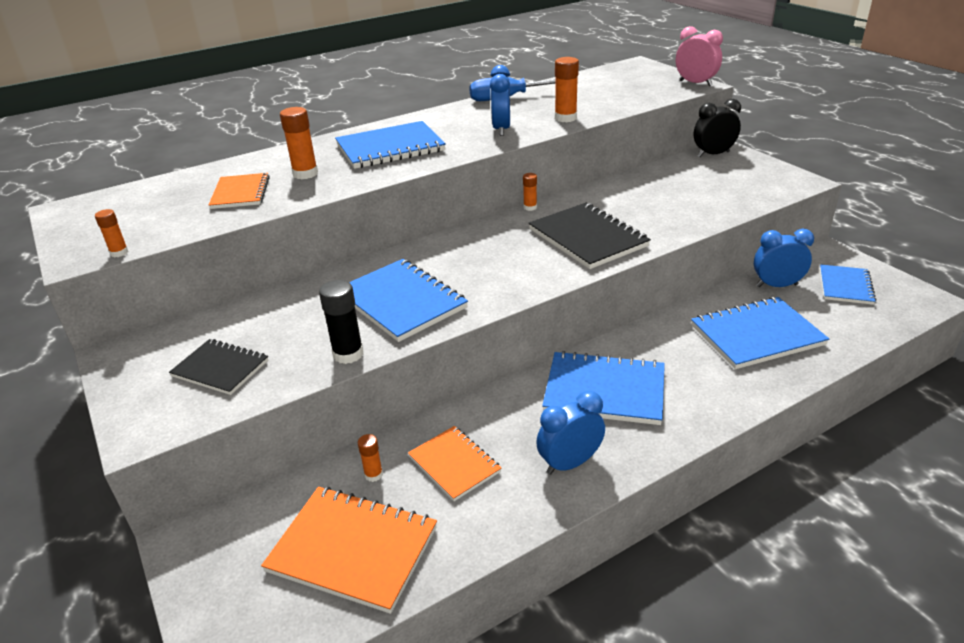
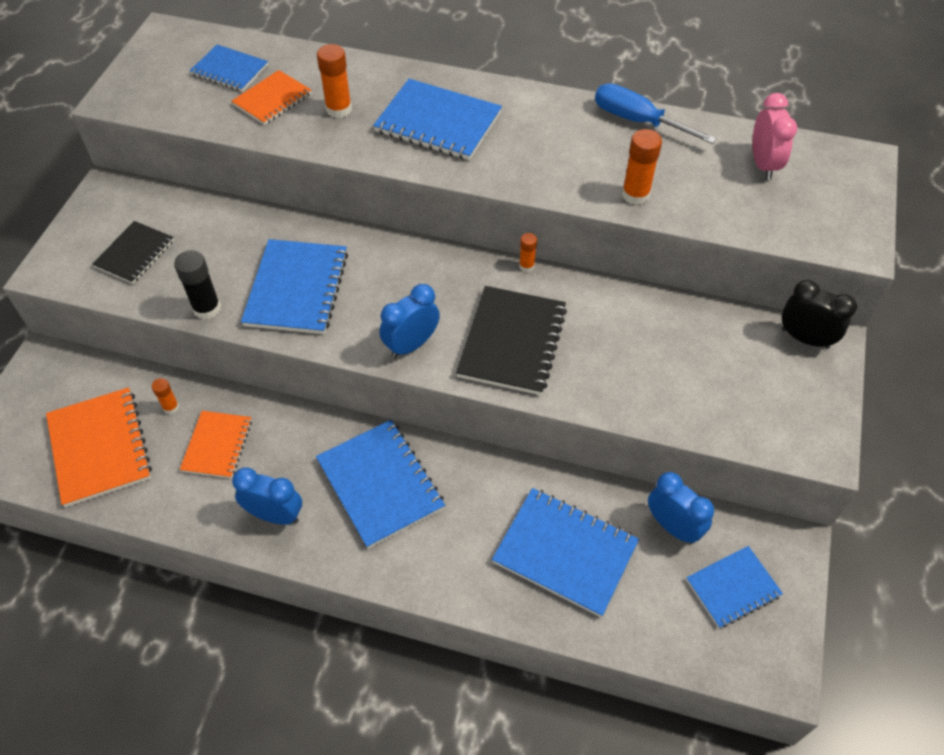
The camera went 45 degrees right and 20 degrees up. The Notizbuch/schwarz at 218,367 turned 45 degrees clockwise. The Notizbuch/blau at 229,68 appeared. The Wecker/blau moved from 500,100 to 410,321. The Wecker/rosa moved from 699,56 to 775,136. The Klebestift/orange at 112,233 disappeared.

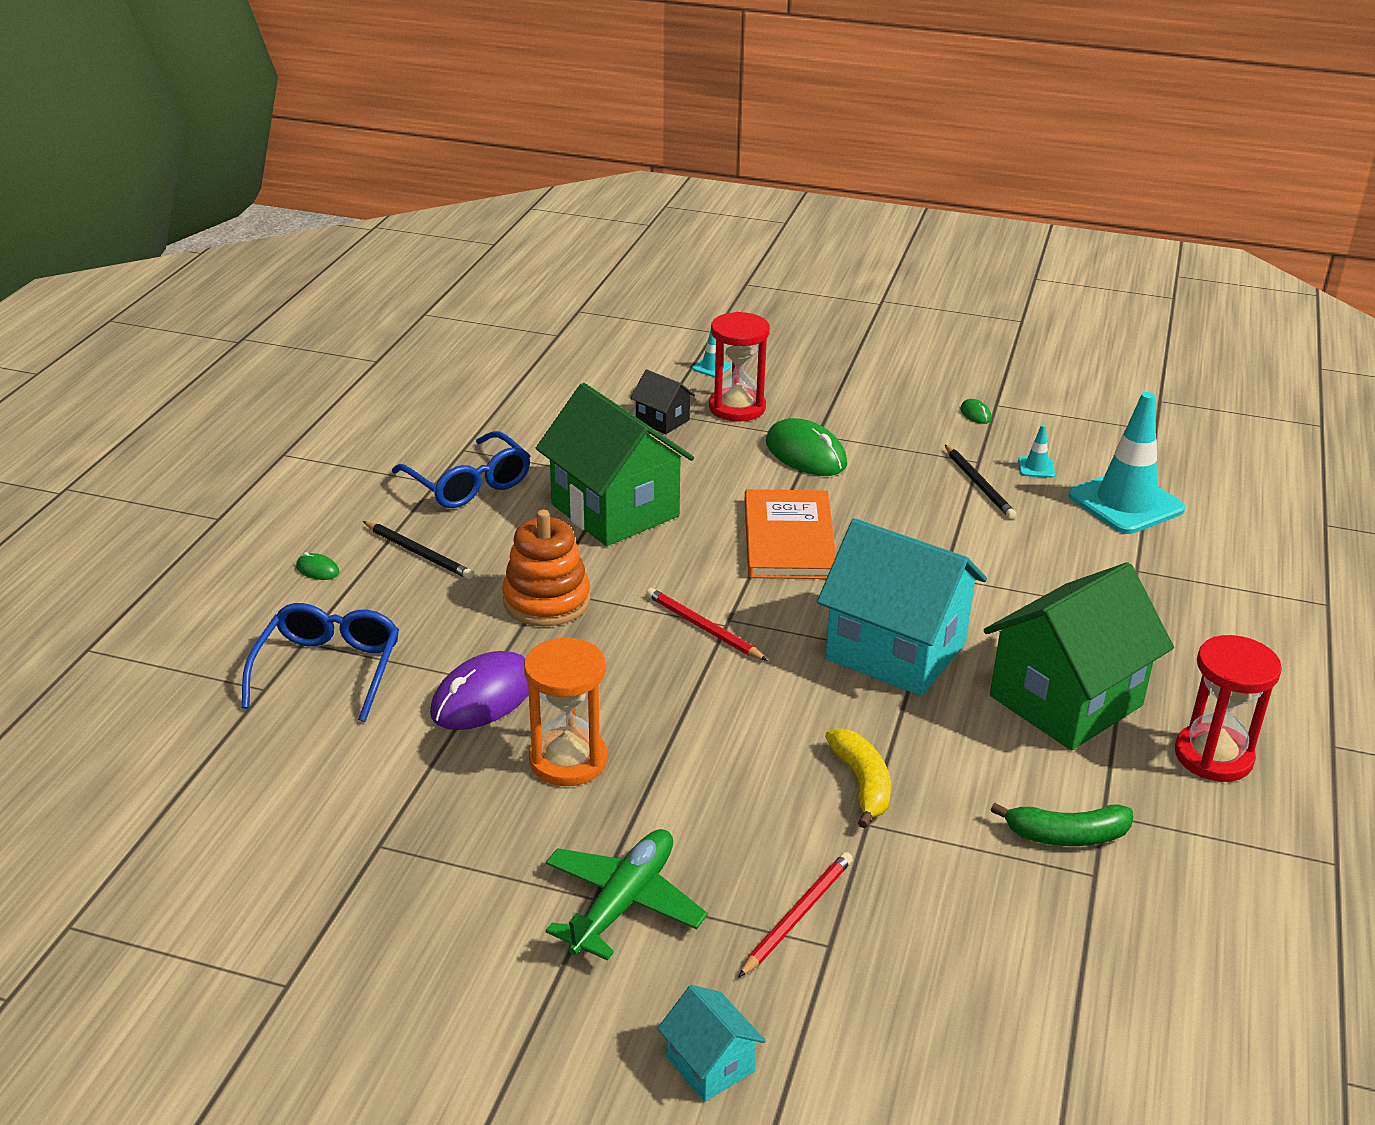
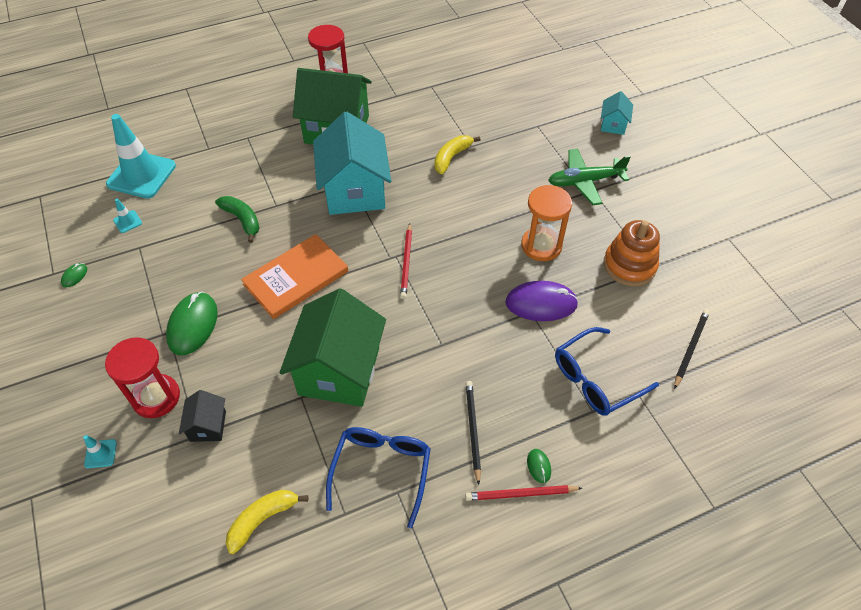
The camera went 130 degrees left and 20 degrees up. The Banane/grün moved from 1062,824 to 237,219. The Banane/gelb at 267,522 appeared. The Bleistift/rot moved from 795,915 to 523,493. The Stapelspielzeug/orange moved from 546,568 to 631,253. The Bleistift/schwarz moved from 981,482 to 692,349.

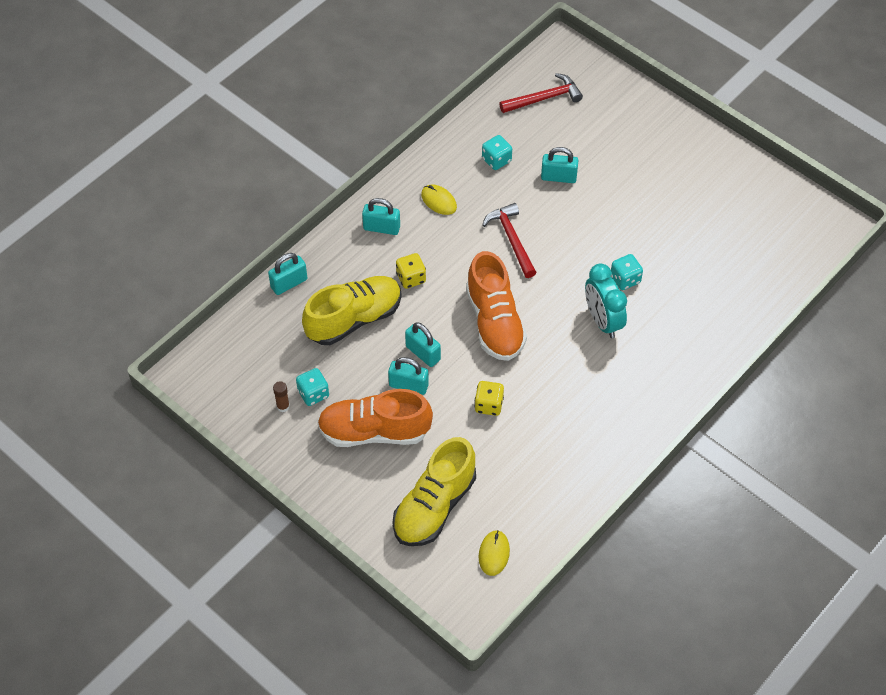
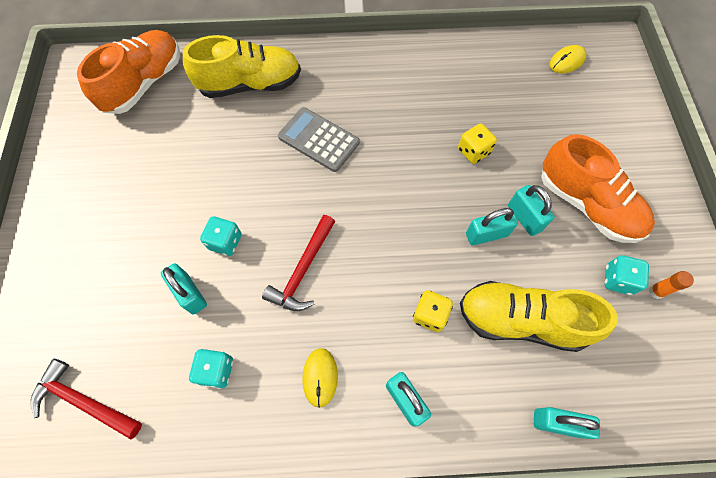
The camera went 135 degrees left and 10 degrees up. The Schuh/orange moved from 496,306 to 128,72. The Schuh/gelb moved from 434,491 to 242,66. The Spielwürfel/türkis moved from 627,272 to 221,236. The Wecker/türkis at 606,301 was replaced by the Taschenrechner/grau at 319,139. The Vorhängeschloss/türkis at 423,344 turned 75 degrees clockwise. The Klebestift/braun at 281,396 became the Klebestift/orange at 671,285.

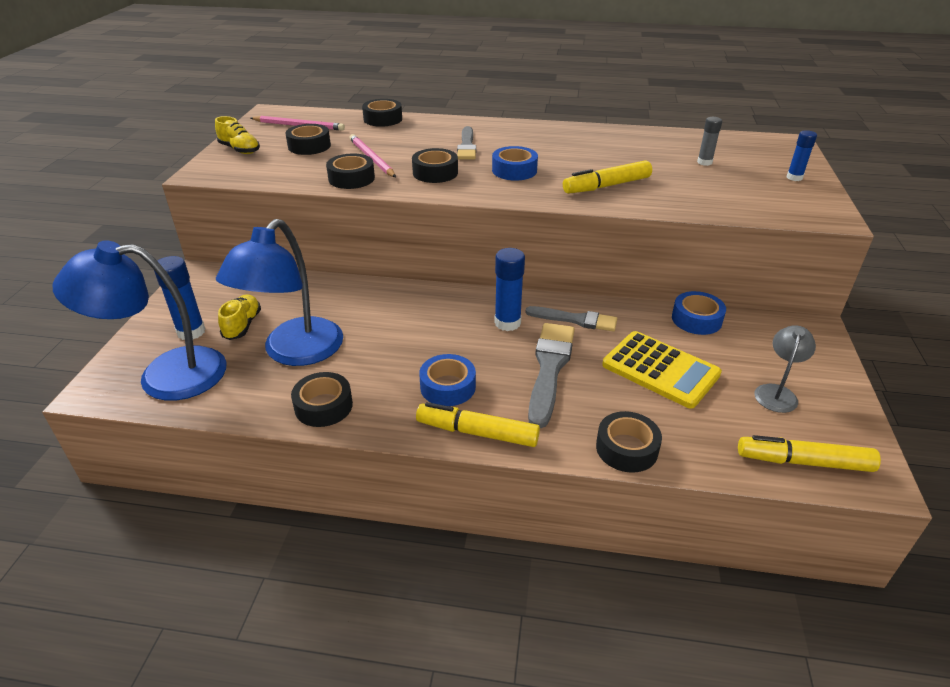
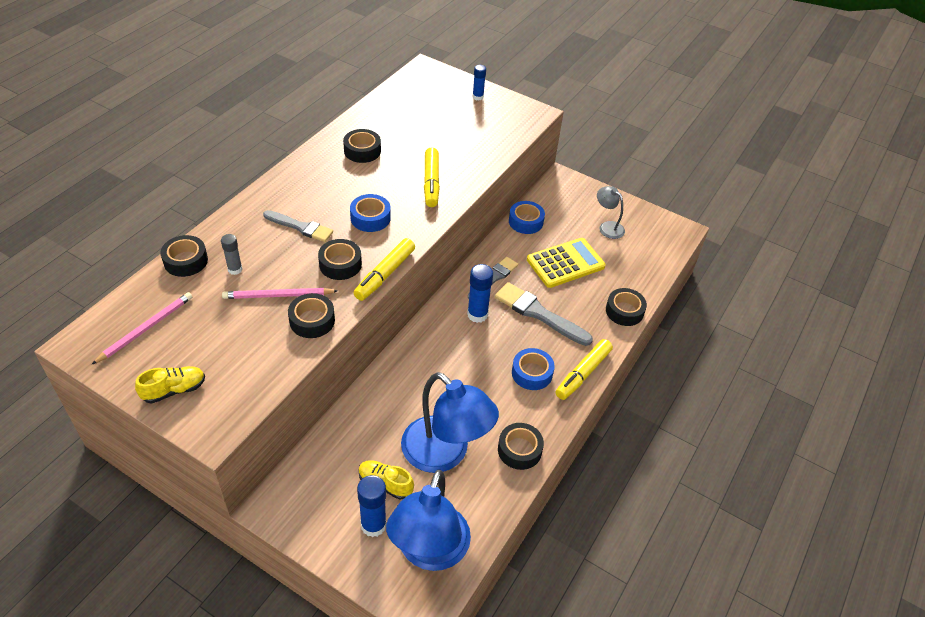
The camera went 70 degrees left and 10 degrees up. The Klebestift/grau moved from 709,141 to 231,254. The Klebeband/schwarz moved from 308,139 to 362,146. The Filzstift/gelb moved from 809,453 to 384,269.

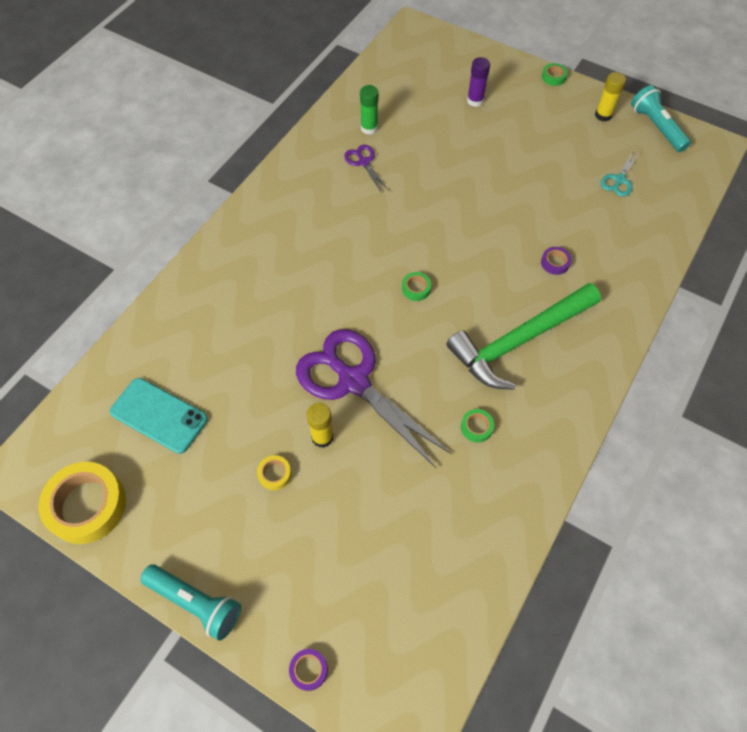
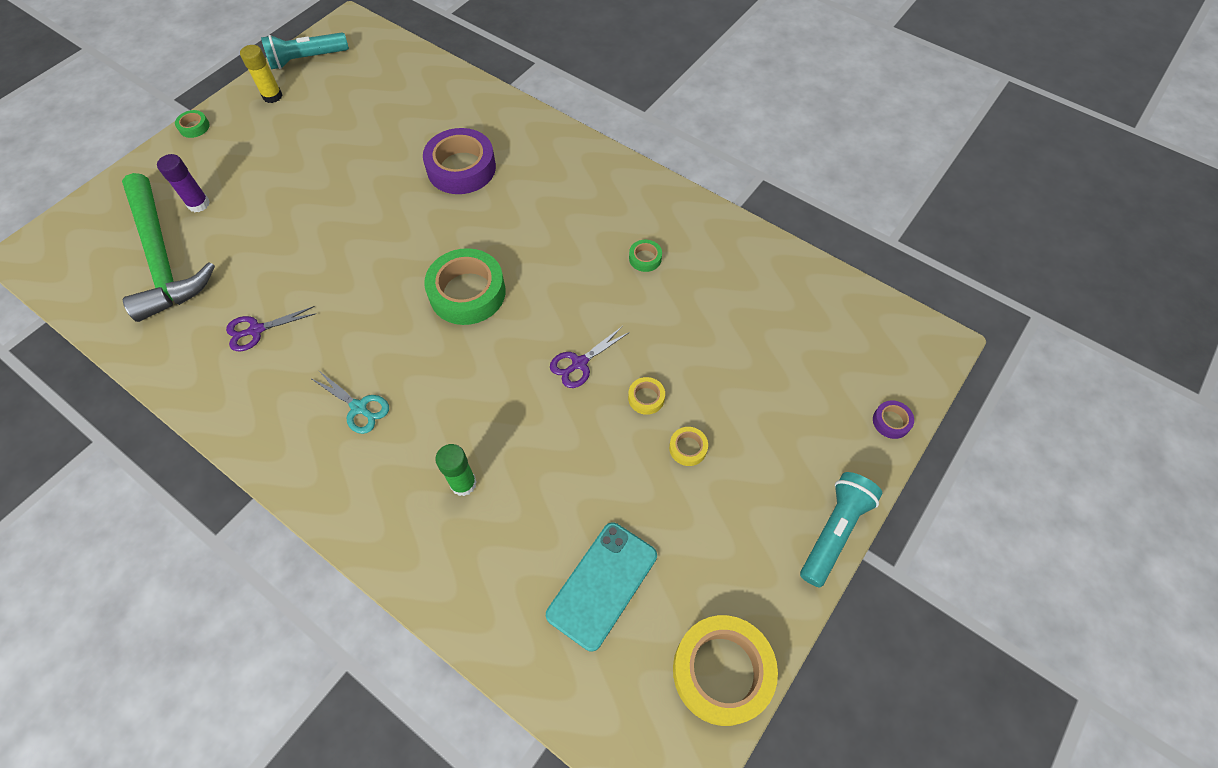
The camera went 85 degrees left and 0 degrees up. The Hammer/grün moved from 523,336 to 168,247. The Schere/türkis moved from 621,173 to 350,402. The Klebeband/lila at 556,261 changed to 2.26 times the size. The Klebeband/grün at 416,286 changed to 2.26 times the size. The Klebestift/grün moved from 369,109 to 456,470. The Schere/lila at 374,398 changed to 0.44 times the size. The Klebestift/gelb at 320,425 was replaced by the Klebeband/gelb at 646,396.

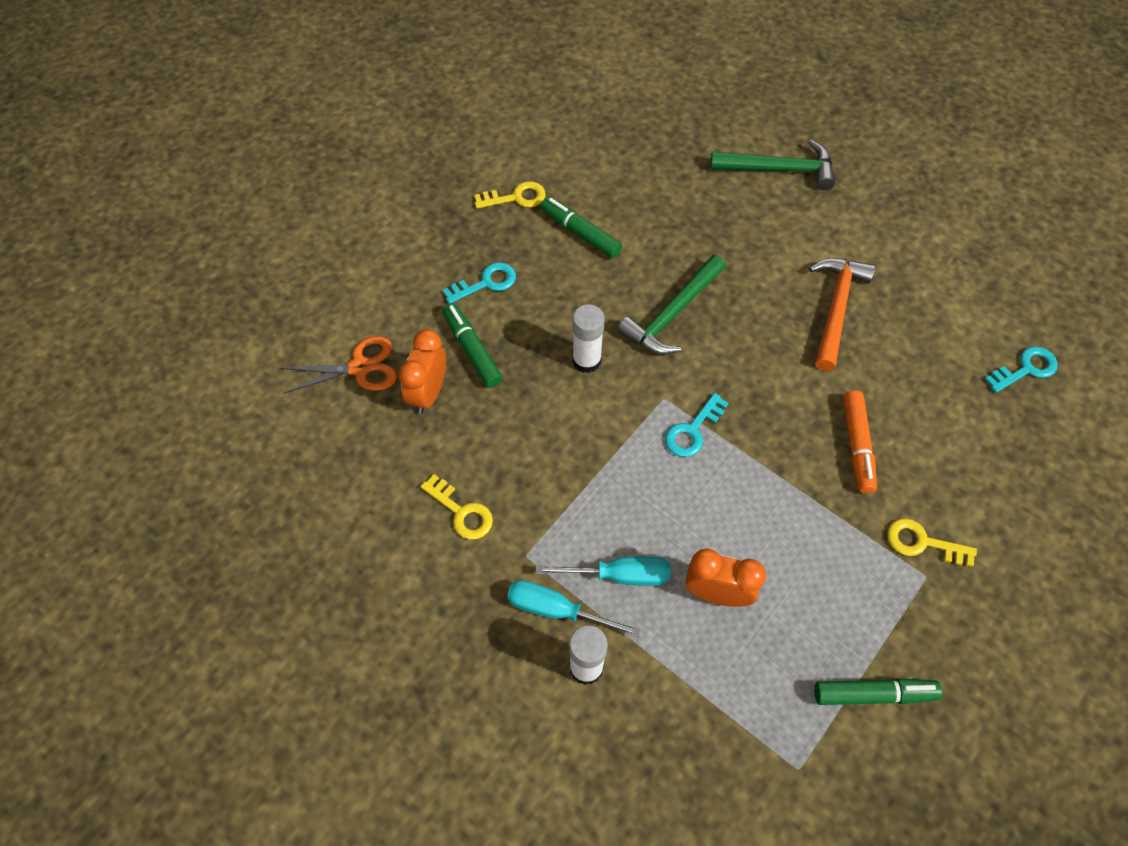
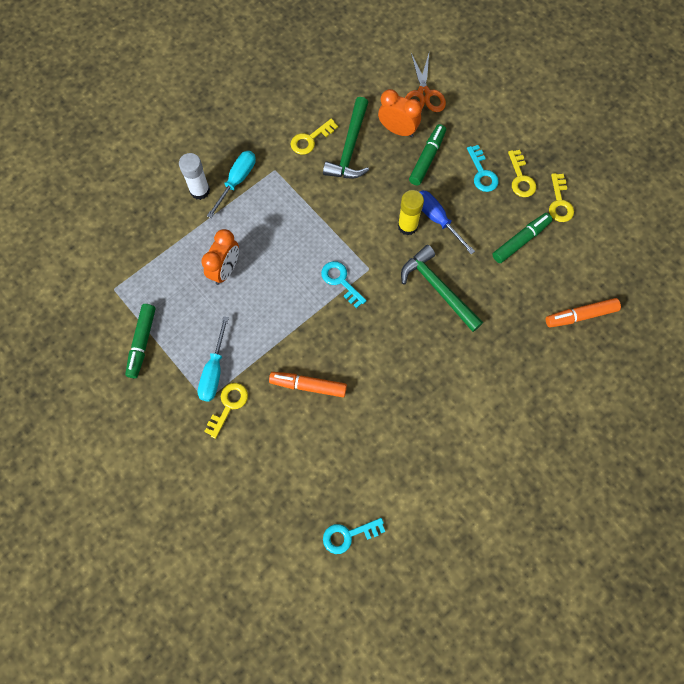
The camera went 100 degrees right and 10 degrees up. The Schraubenzieher/türkis moved from 602,571 to 213,359. The Hammer/grün moved from 772,165 to 346,137. The Schlüssel/türkis at 1021,369 turned 90 degrees clockwise. The Klebestift/weiß at 588,338 became the Klebestift/gelb at 411,212. The Filzstift/grün at 472,345 turned 45 degrees counterclockwise. The Schraubenzieher/blau at 447,222 appeared. The Schlüssel/gelb at 522,173 appeared. The Filzstift/orange at 583,313 appeared. The Hammer/orange at 842,314 disappeared.

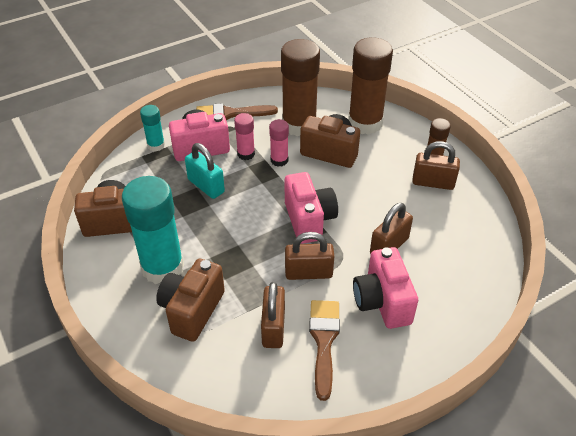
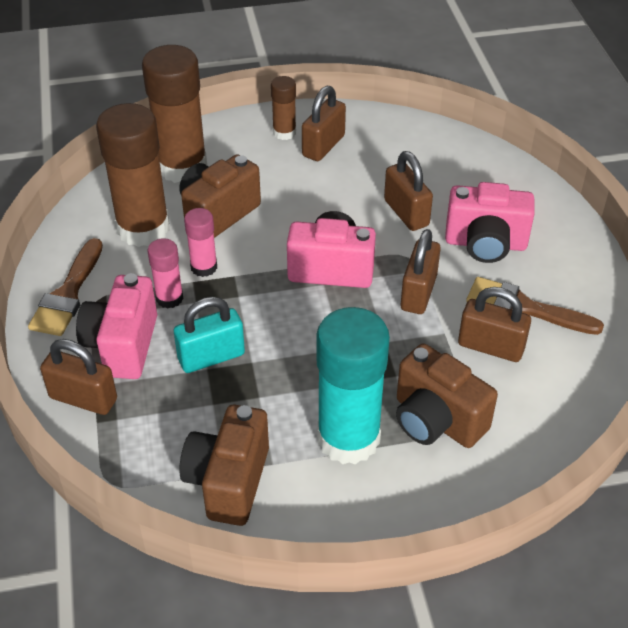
The camera went 70 degrees left and 0 degrees up. The Klebestift/türkis at 152,128 was replaced by the Vorhängeschloss/braun at 78,377.

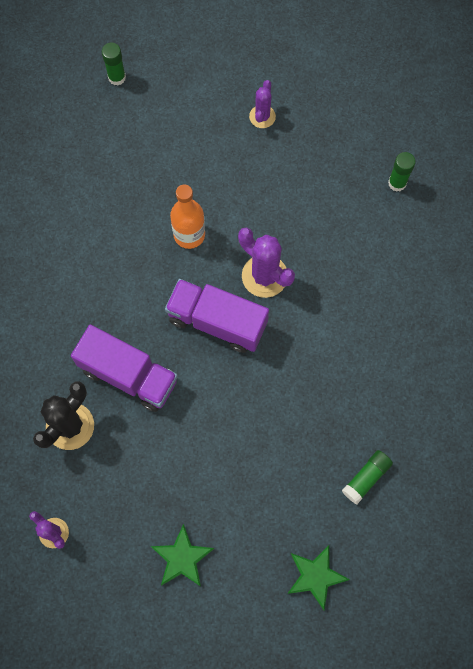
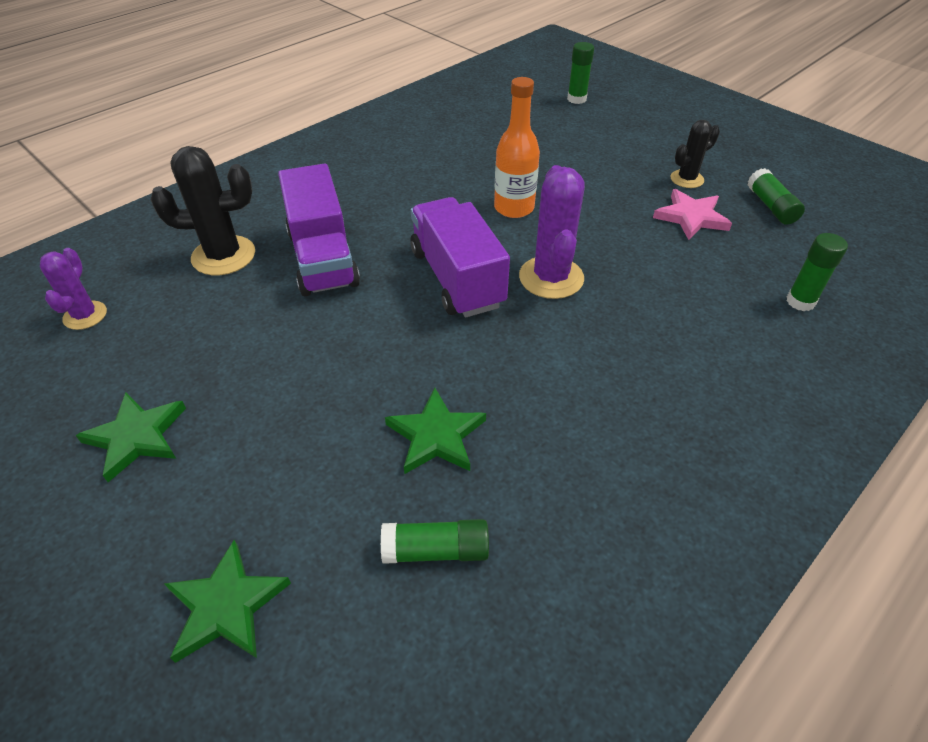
The camera went 45 degrees right and 25 degrees down. The Stern/grün at 435,431 appeared. The Stern/rosa at 692,214 appeared. The Kaktus/lila at 262,104 became the Kaktus/schwarz at 695,154. The Klebestift/grün at 776,196 appeared.

